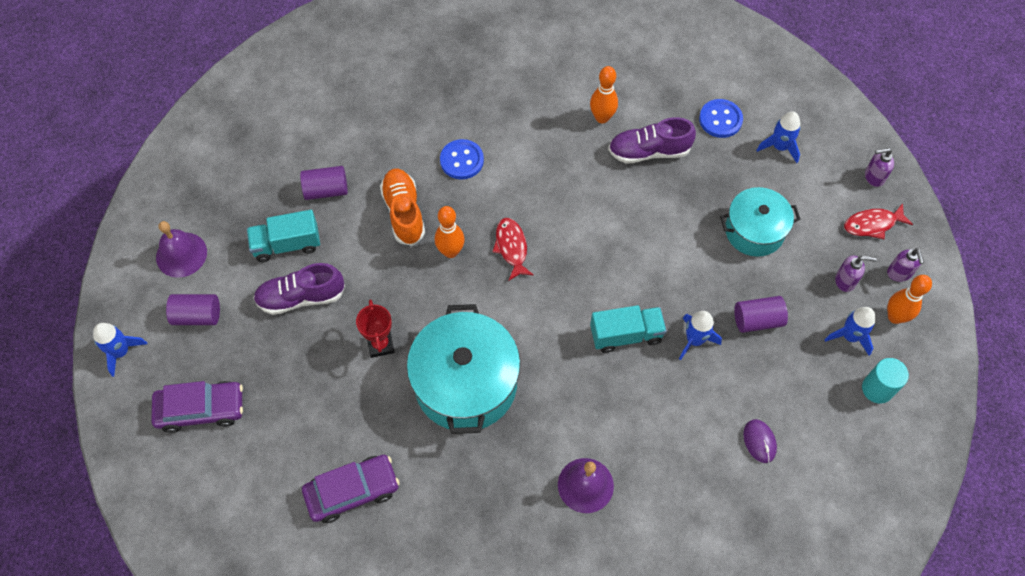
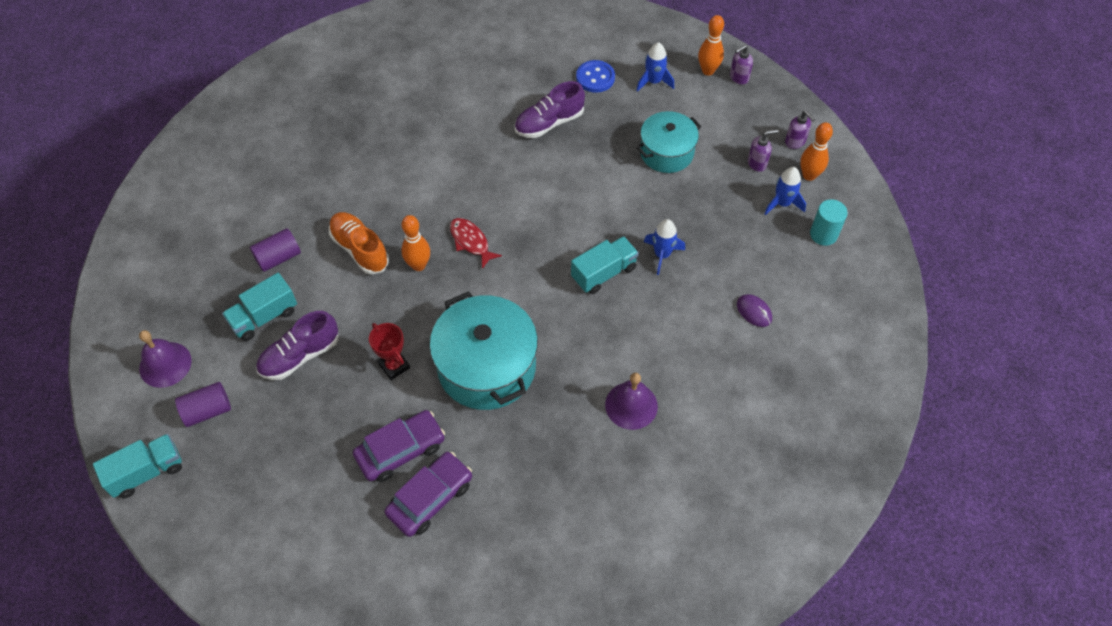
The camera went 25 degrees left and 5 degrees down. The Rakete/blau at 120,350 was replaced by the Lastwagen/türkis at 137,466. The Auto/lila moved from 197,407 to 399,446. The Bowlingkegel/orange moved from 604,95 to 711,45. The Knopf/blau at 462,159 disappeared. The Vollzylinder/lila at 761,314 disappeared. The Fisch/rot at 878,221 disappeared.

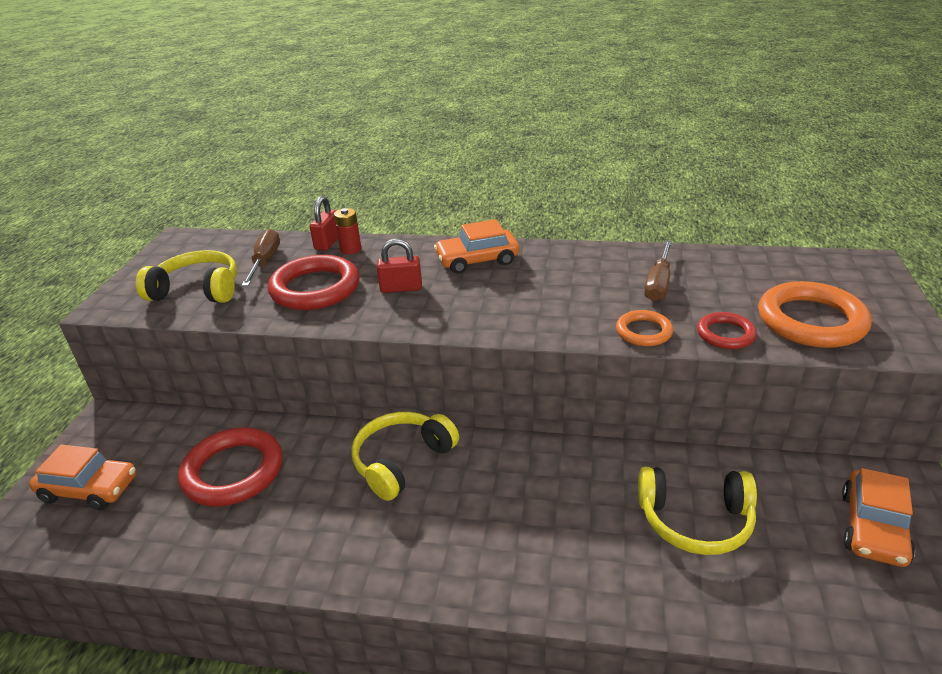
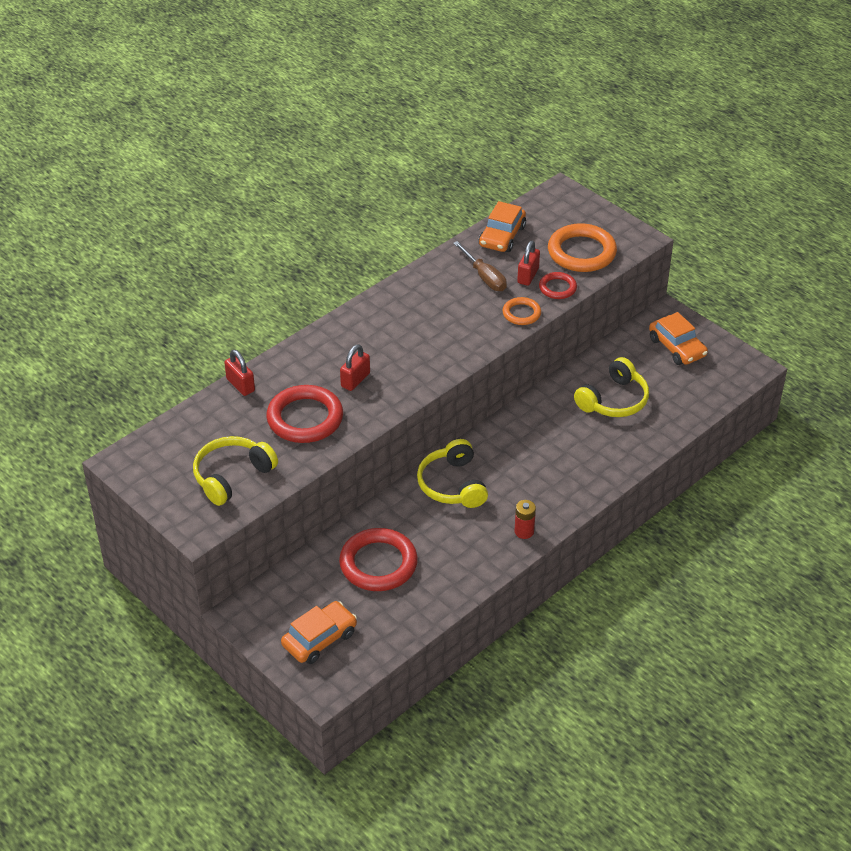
The camera went 55 degrees left and 10 degrees up. The Auto/orange moved from 476,246 to 502,226. The Batterie/rot moved from 347,231 to 525,519. The Vorhängeschloss/rot at 528,263 appeared. The Schraubenzieher/braun at 260,257 disappeared.

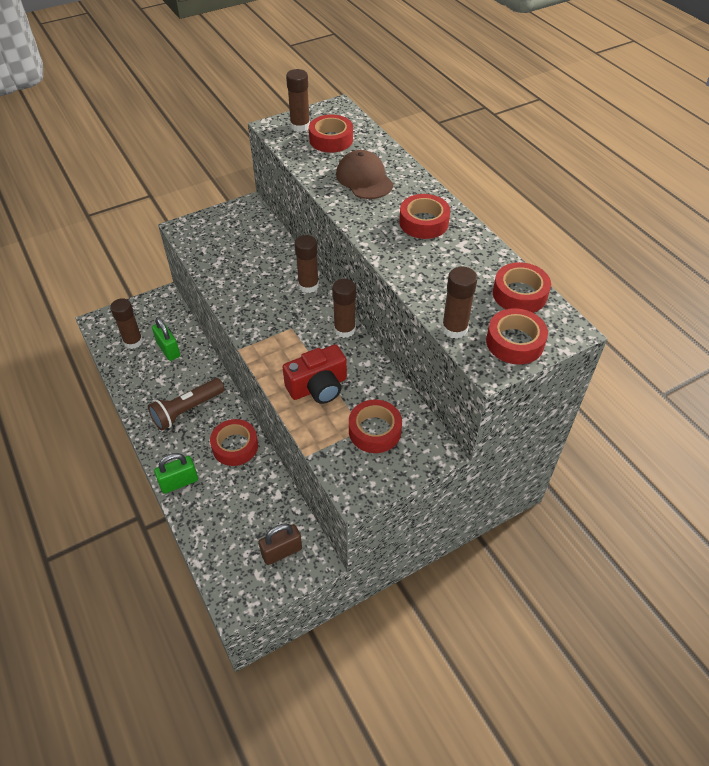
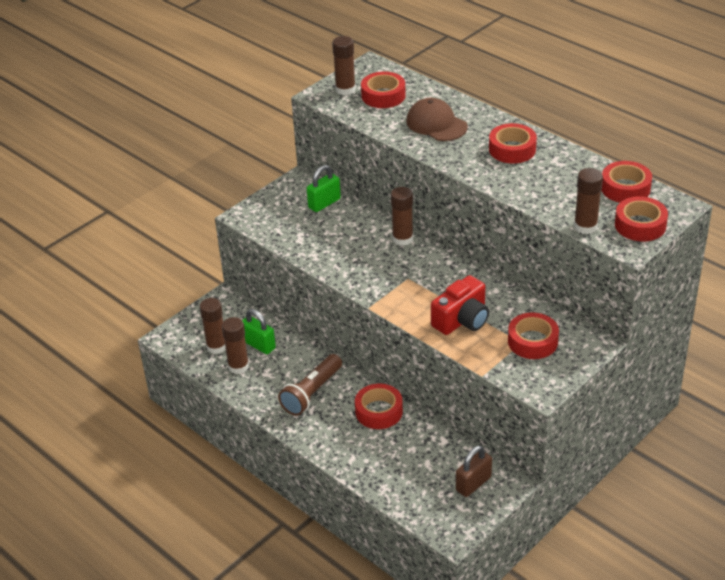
The camera went 15 degrees left and 10 degrees down. The Klebestift/braun moved from 344,308 to 235,345. The Vorhängeschloss/grün moved from 176,473 to 324,188.

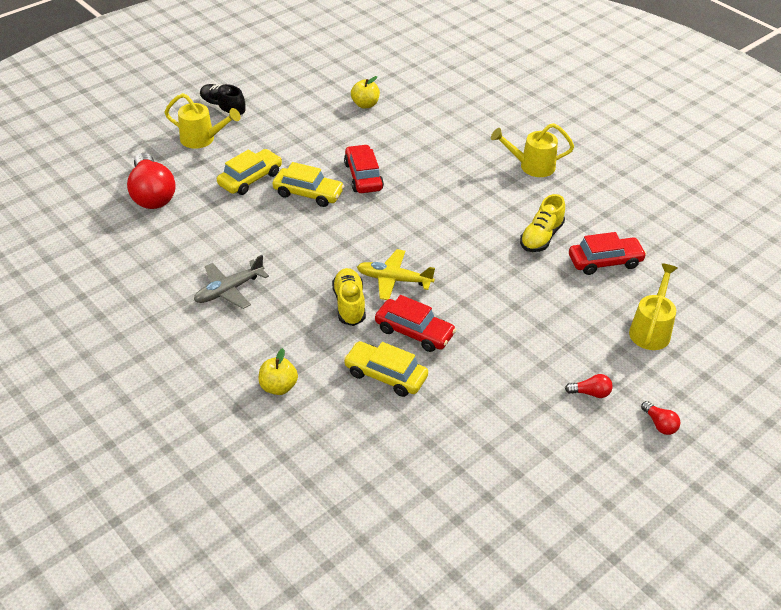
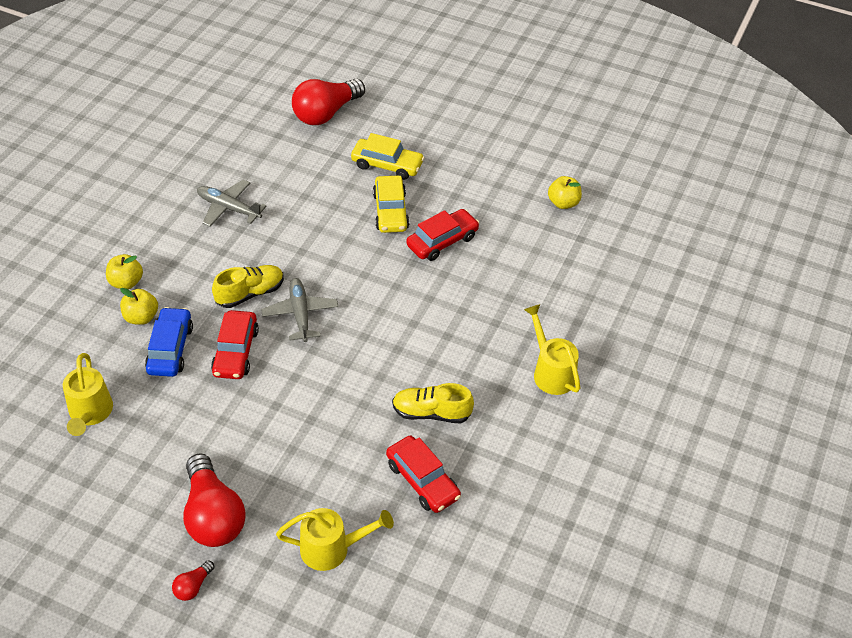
The camera went 65 degrees right and 5 degrees up. The Gießkanne/gelb moved from 203,120 to 88,394. The Apfel/gelb at 139,306 appeared. The Auto/gelb at 385,369 became the Auto/blau at 169,342. The Glühbirne/rot at 589,386 changed to 2.30 times the size. The Flugzeug/gelb at 396,274 became the Flugzeug/grau at 300,310. The Schuh/schwarz at 222,100 disappeared.

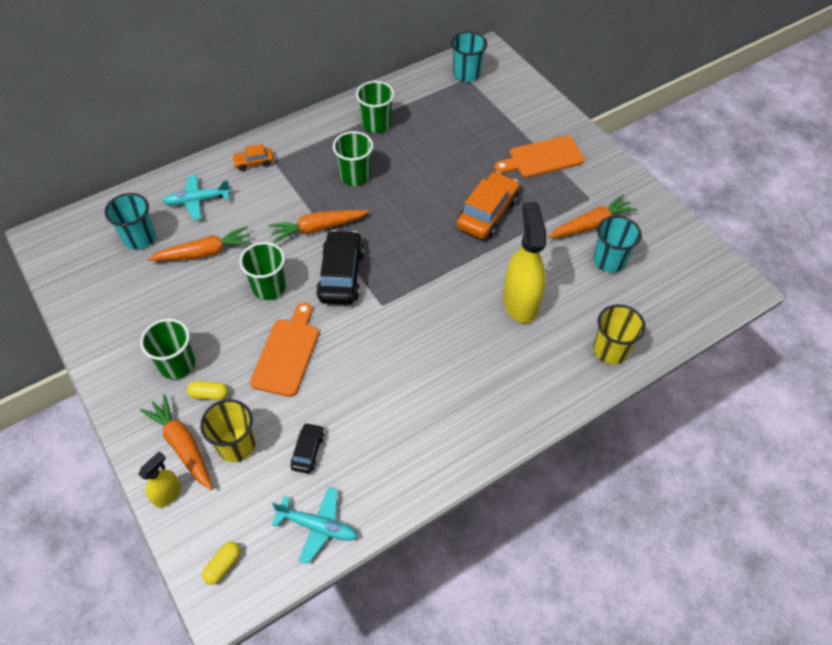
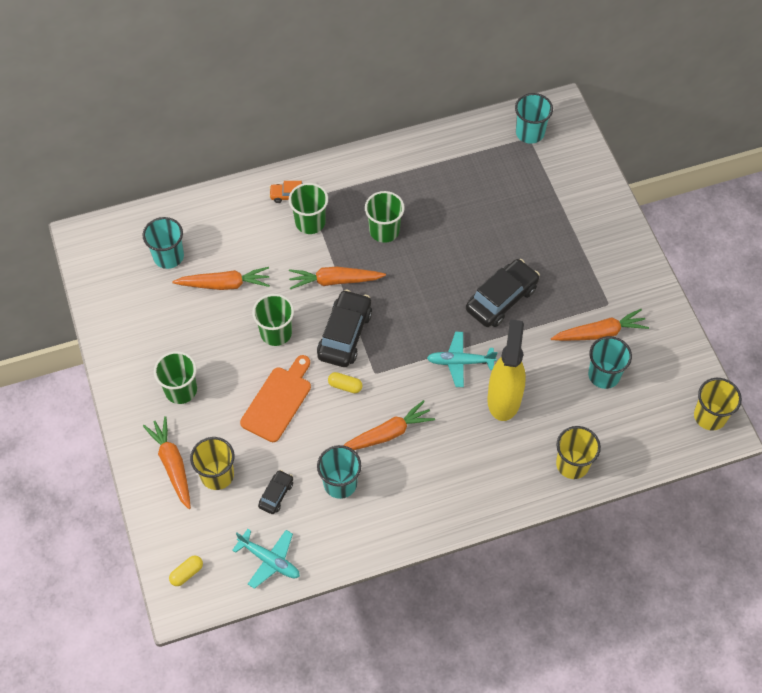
The camera went 15 degrees right and 5 degrees up. The Becher/grün moved from 375,107 to 308,208. The Becher/türkis at 339,472 appeared. The Kapsel/gelb moved from 207,390 to 345,382. The Karotte/orange at 389,425 appeared. The Flugzeug/türkis moved from 197,197 to 462,359. The Auto/orange at 487,205 became the Auto/schwarz at 503,293. The Becher/gelb at 718,404 appeared. The Sprühflasche/gelb at 159,479 disappeared. The Schneidebrett/orange at 539,157 disappeared.

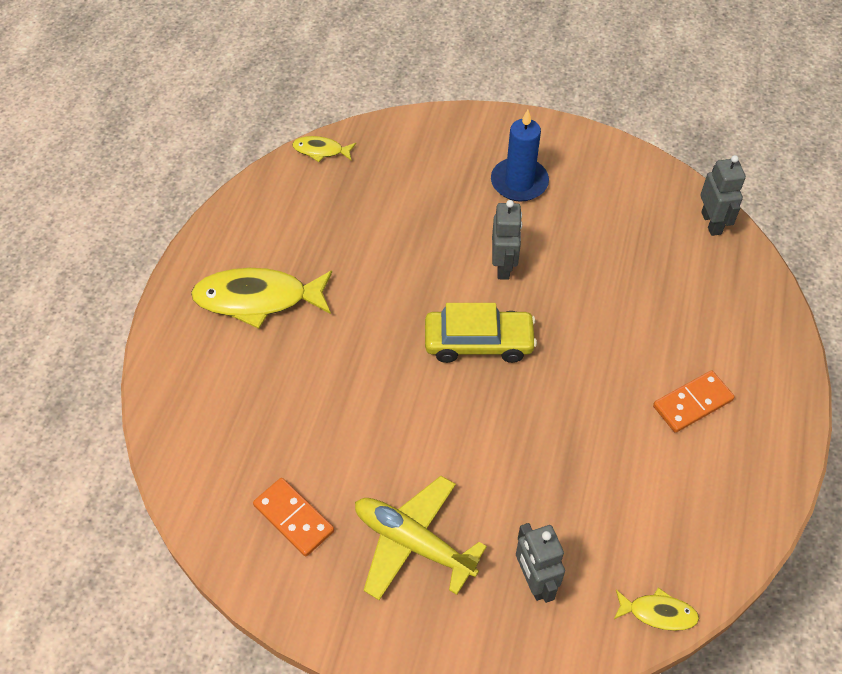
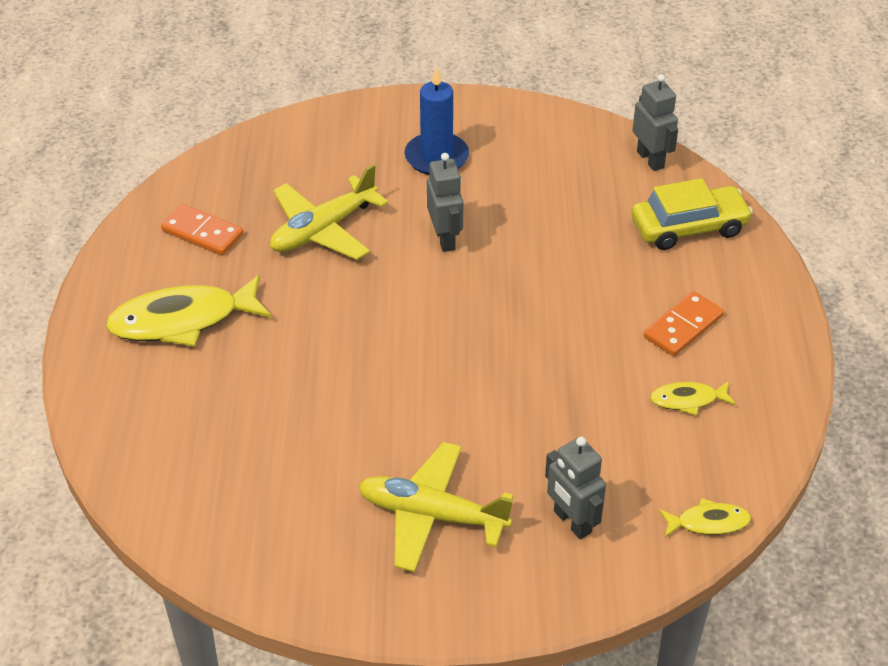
The camera went 15 degrees left and 10 degrees down. The Dominostein/orange moved from 293,517 to 202,230. The Flugzeug/gelb at 329,212 appeared. The Auto/gelb moved from 481,333 to 692,214. The Fisch/gelb moved from 324,149 to 693,398.

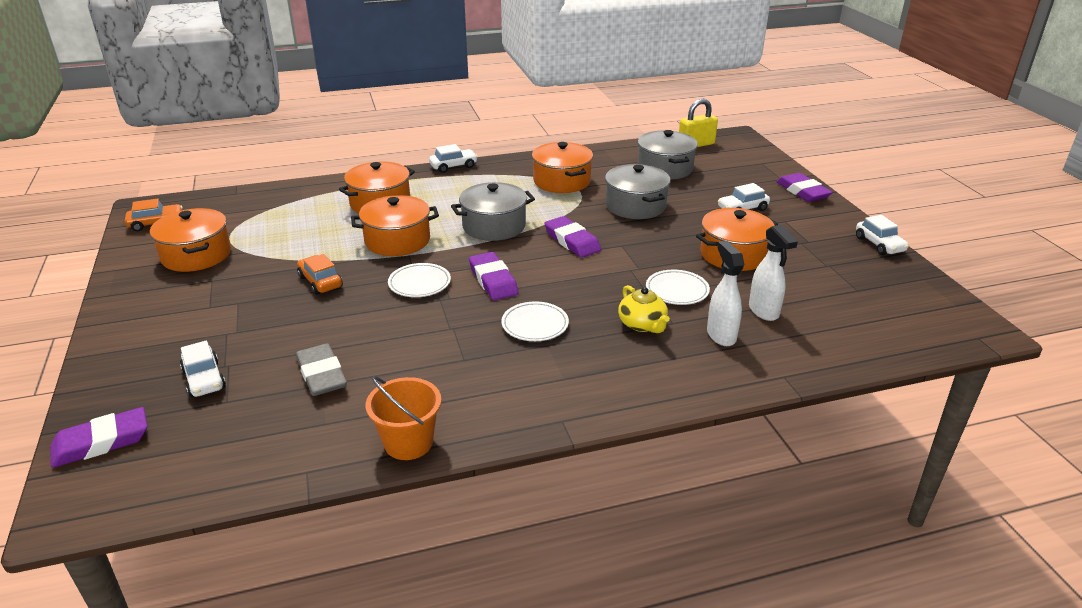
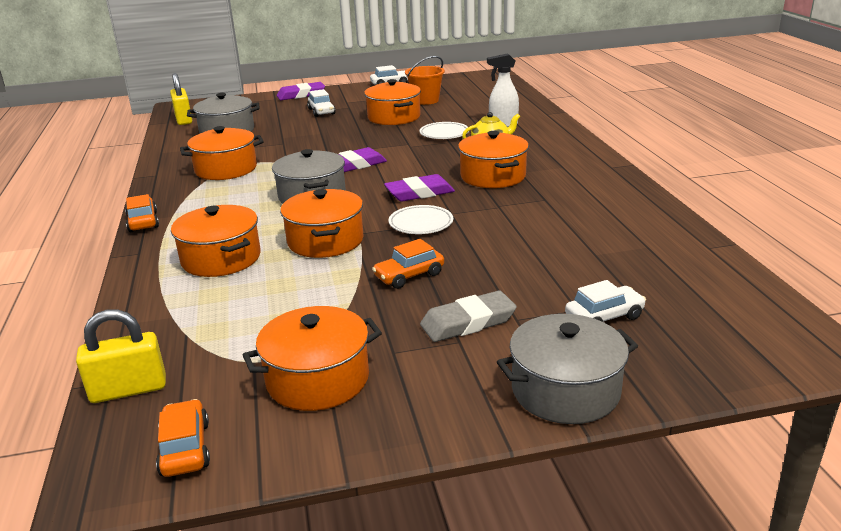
The camera went 85 degrees left and 5 degrees down. The Vorhängeschloss/gelb at 121,356 appeared. The Auto/weiß at 453,158 became the Auto/orange at 142,213. The Eimer/orange moved from 403,418 to 425,80. The Radiergummi/grau moved from 321,369 to 468,316. The Teller/weiß at 535,321 was replaced by the Kochtopf/orange at 493,159. The Kochtopf/grau moved from 638,191 to 567,369. The Radiergummi/lila at 98,437 disappeared. The Sprühflasche/weiß at 773,273 disappeared.

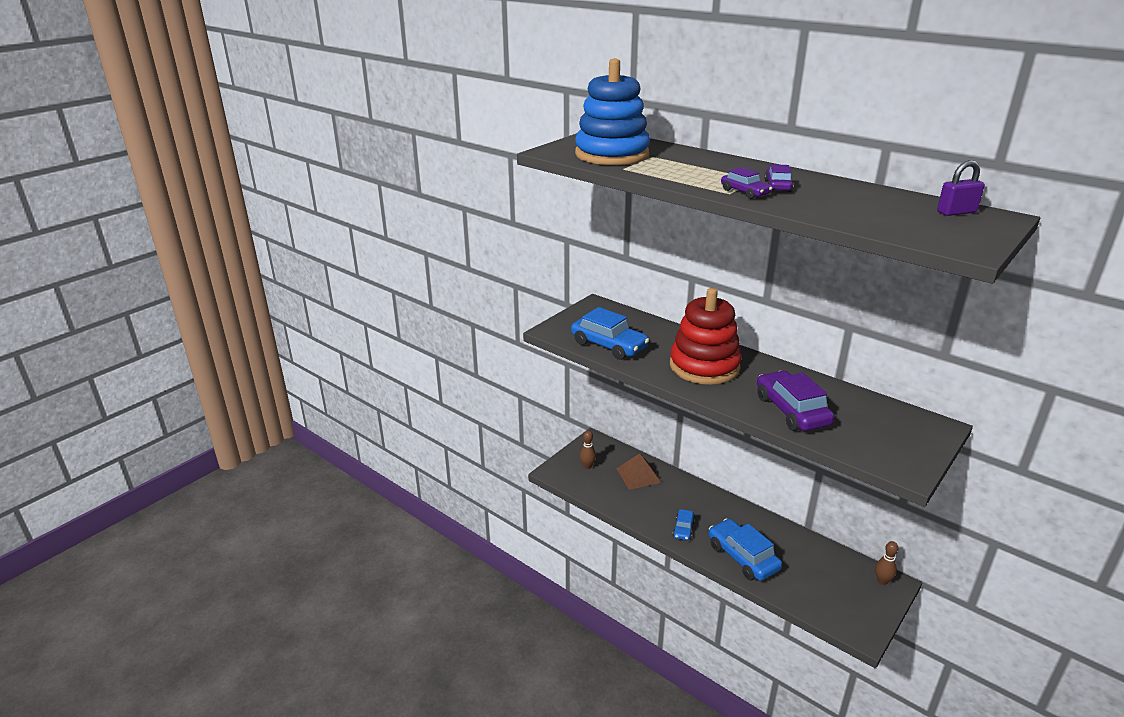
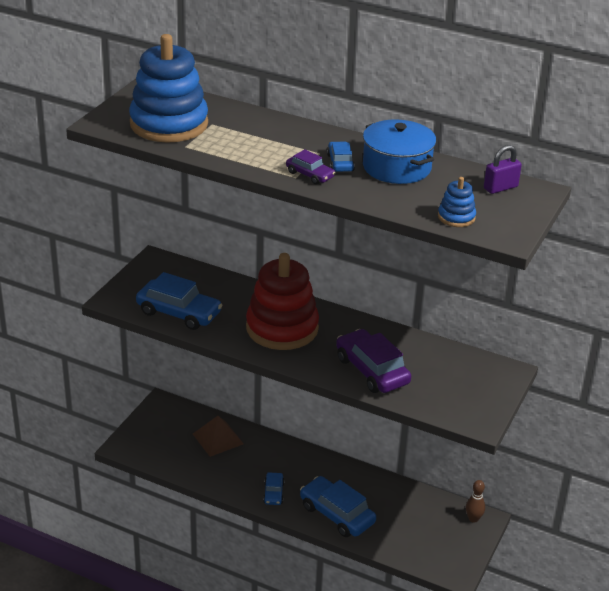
The camera went 15 degrees left and 5 degrees up. The Auto/lila at 778,178 became the Auto/blau at 341,157. The Kochtopf/blau at 399,152 appeared. The Stapelspielzeug/blau at 457,202 appeared. The Bowlingkegel/braun at 588,449 disappeared.

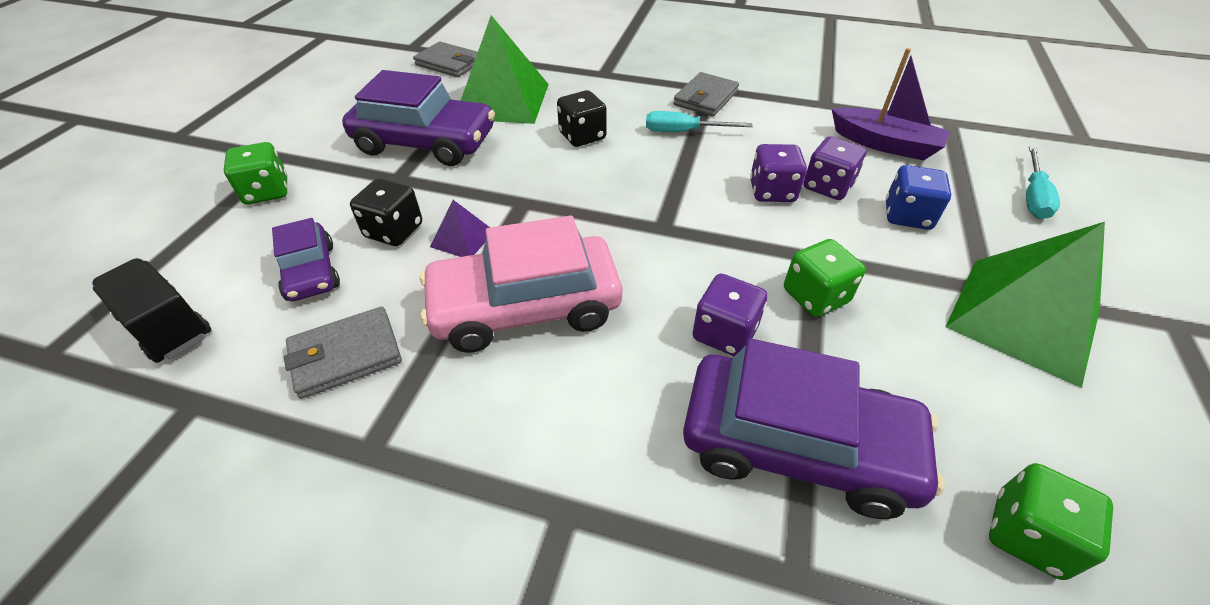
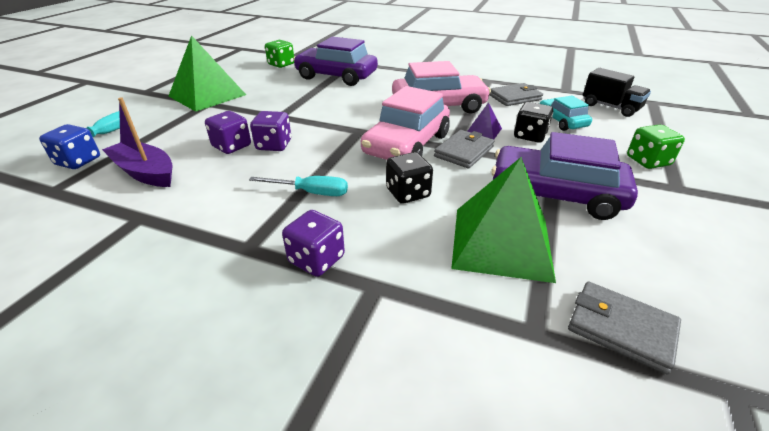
The camera went 175 degrees left and 10 degrees down. The Spielwürfel/blau moved from 918,197 to 69,146. The Spielwürfel/lila moved from 730,315 to 313,243. The Auto/rosa at 405,123 appeared. The Geldbörse/grau moved from 706,94 to 464,149. The Auto/lila at 306,259 became the Auto/türkis at 566,113. The Spielwürfel/grün at 825,278 disappeared.

